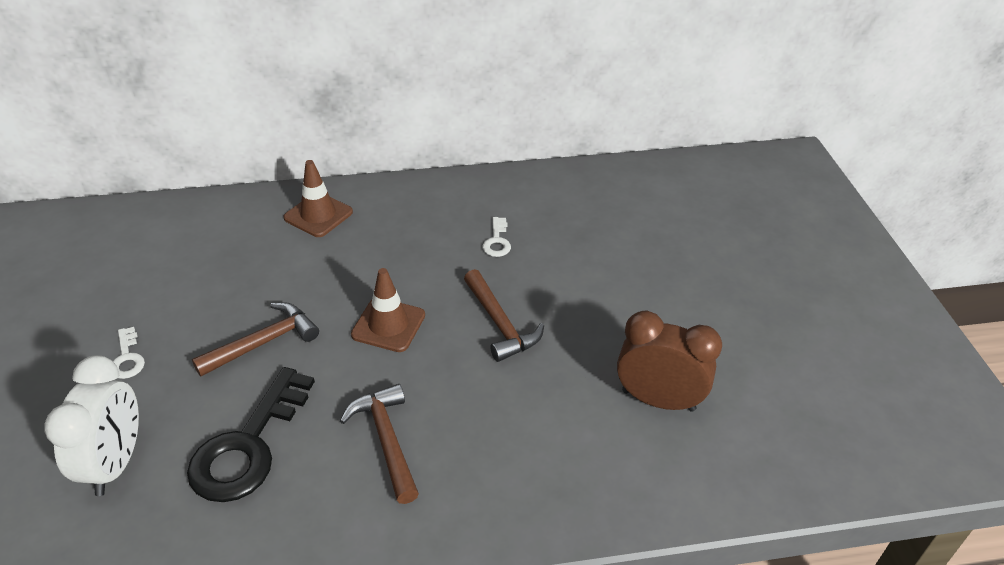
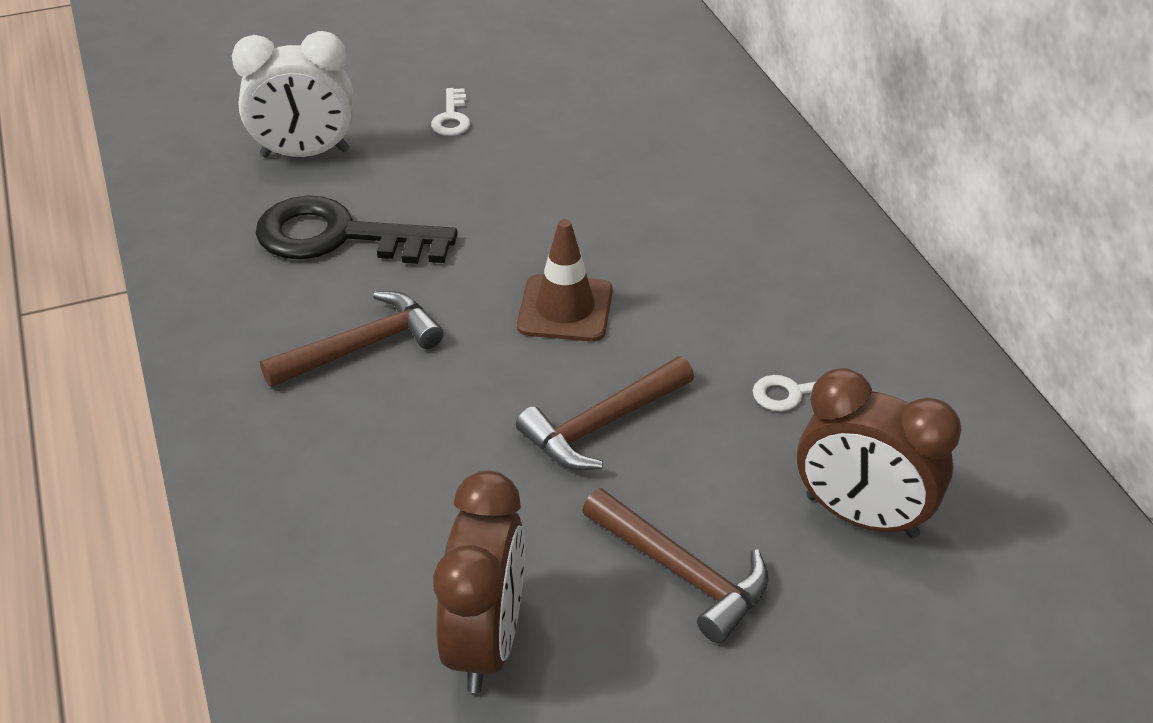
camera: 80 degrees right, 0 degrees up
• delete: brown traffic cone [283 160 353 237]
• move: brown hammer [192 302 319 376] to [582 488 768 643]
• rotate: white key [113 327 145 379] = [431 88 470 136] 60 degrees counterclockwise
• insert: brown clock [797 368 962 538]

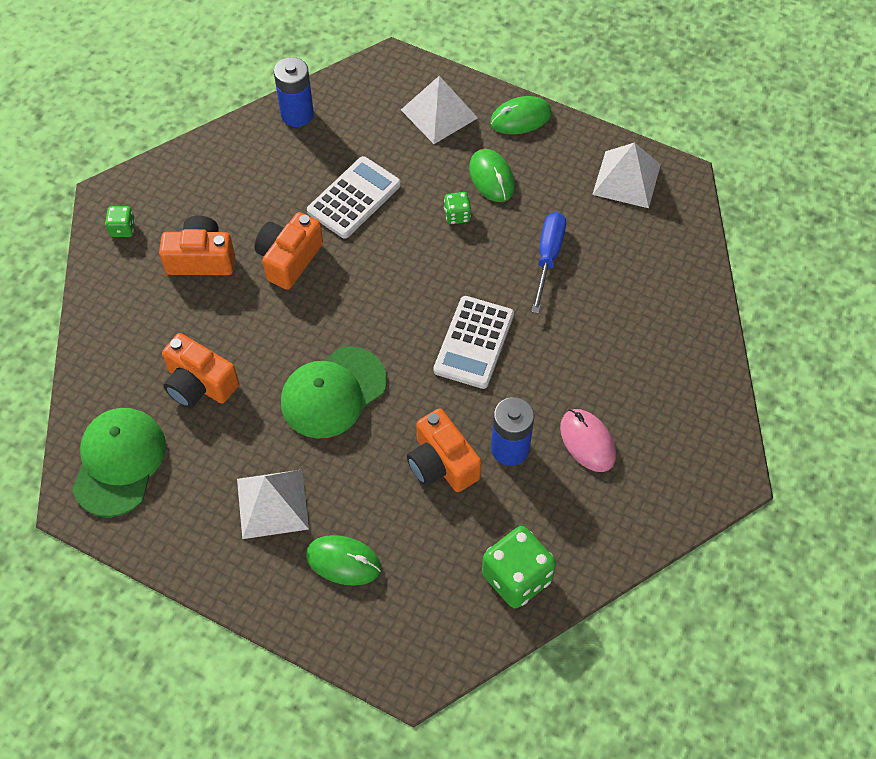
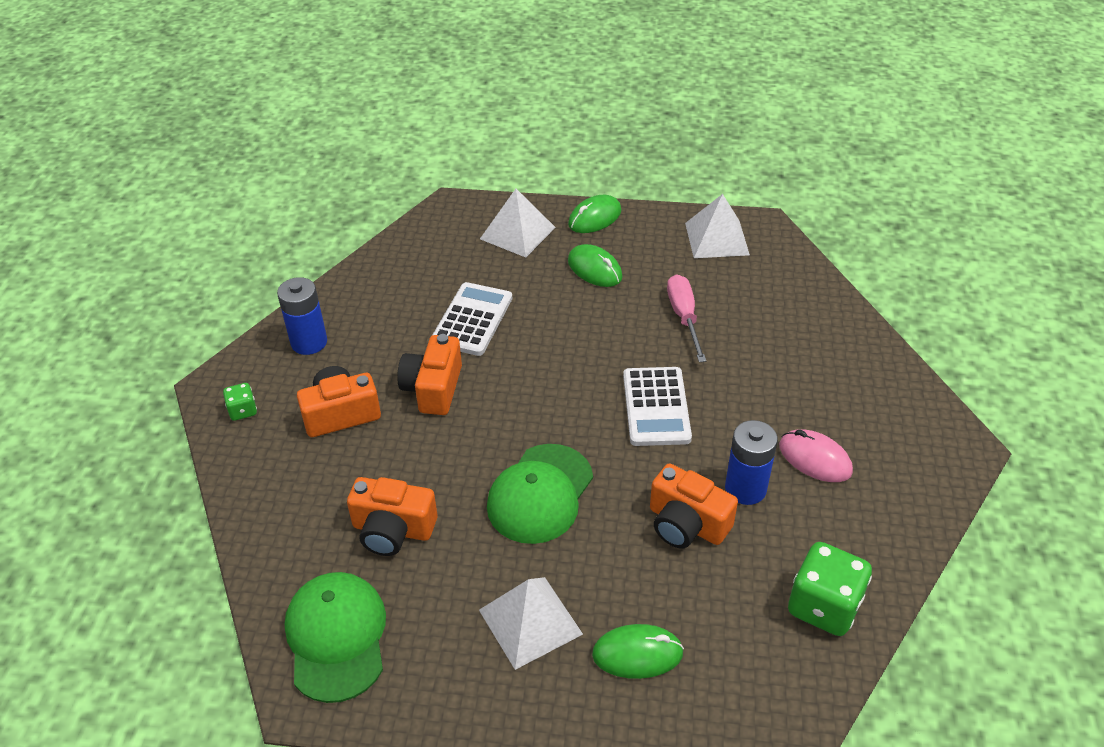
camera: 20 degrees left, 15 degrees down
• move: blue battery [274 57 314 127] to [277 277 327 355]
• delete: green dice [444 192 471 224]
• recolor: blue screwdriver [531 212 566 314] to pink screwdriver [667 274 706 362]

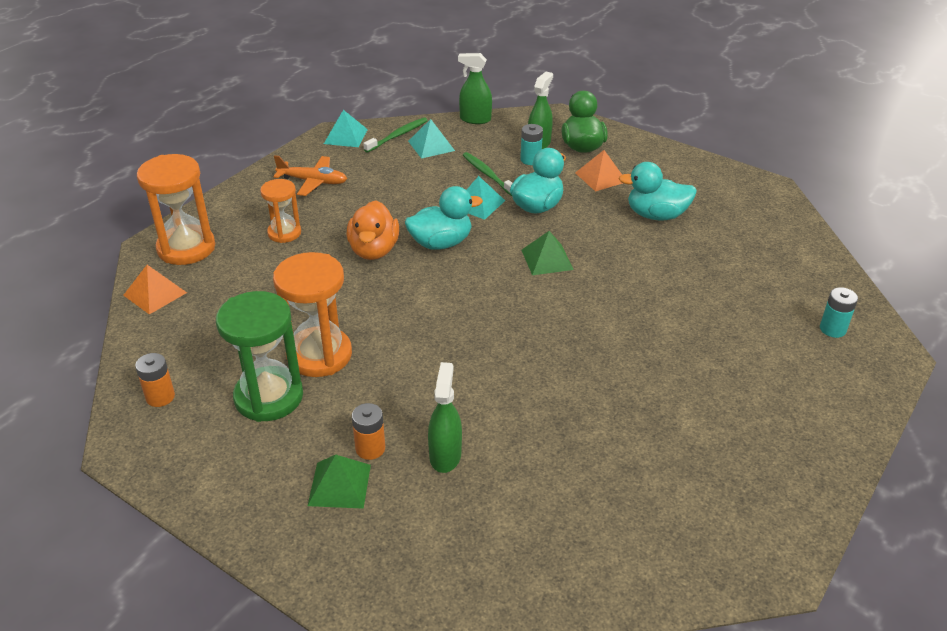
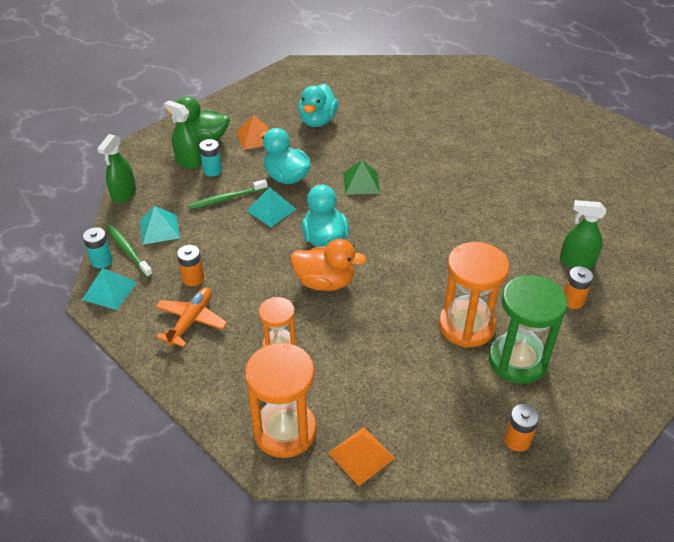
camera: 80 degrees left, 5 degrees up
• move: turquoise battery [820 287 858 338] to [83 227 113 269]
• delete: green pyramid [308 455 371 509]
• insert: orange battery [177 245 204 287]

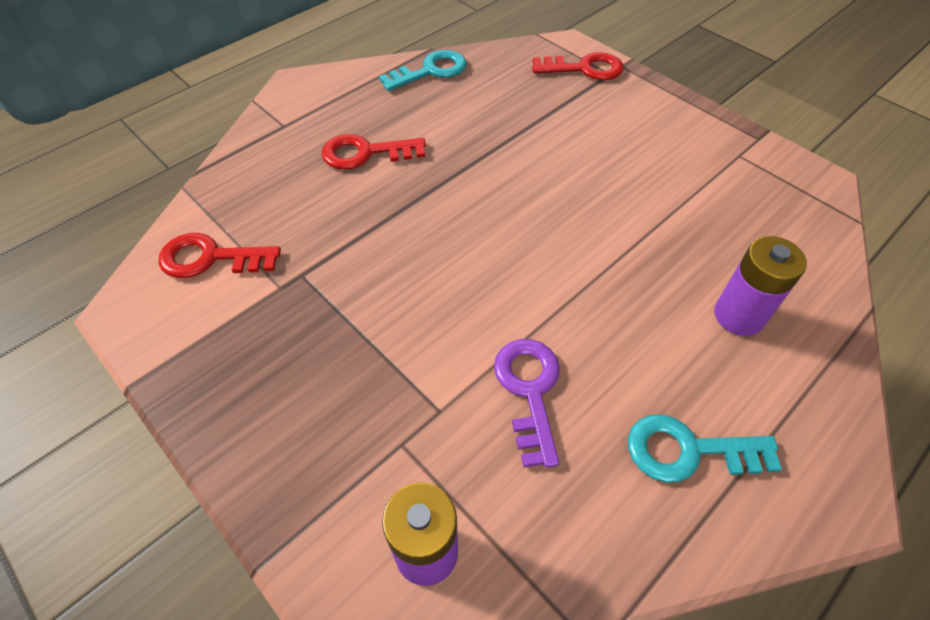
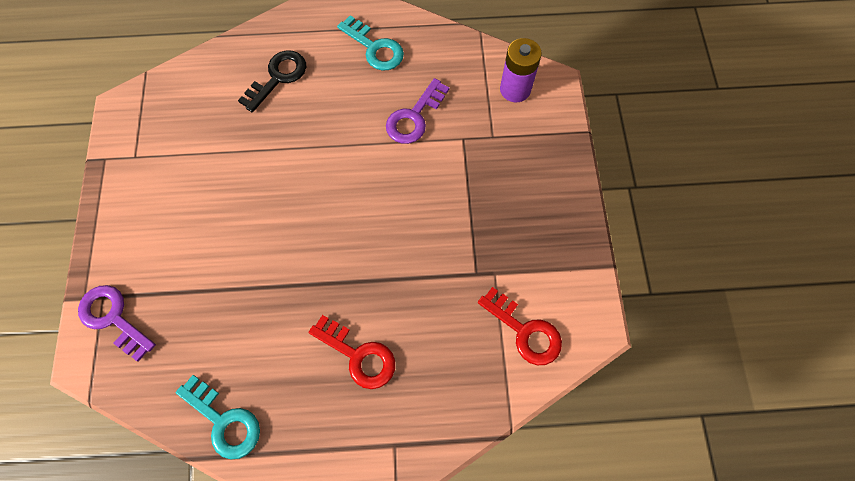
camera: 140 degrees left, 15 degrees up
• rotate: turquoise key [379 50 467 91] = [176 375 260 459] 150 degrees counterclockwise
• recolor: red key [532 52 624 80] to purple key [78 285 156 362]
• replace: purple battery [714 236 807 336] to black key [238 50 306 112]

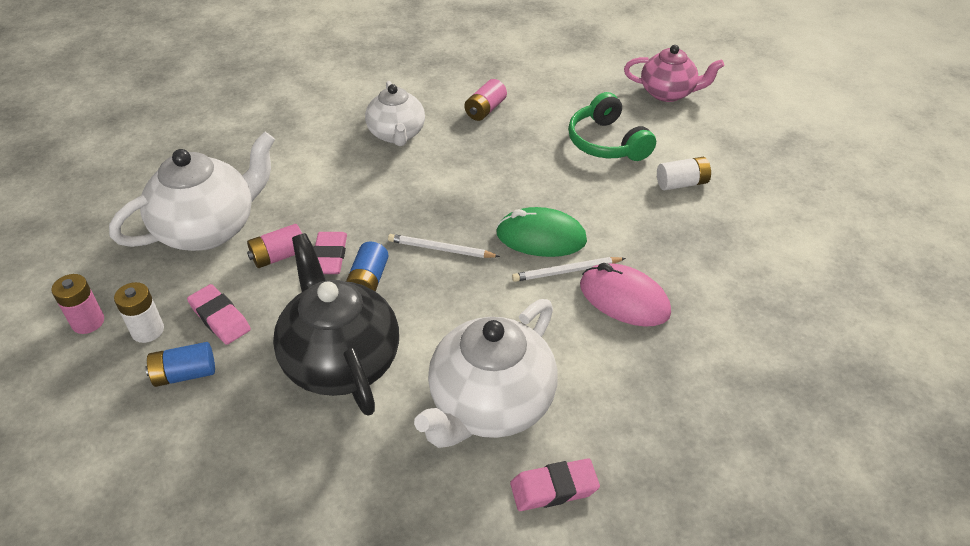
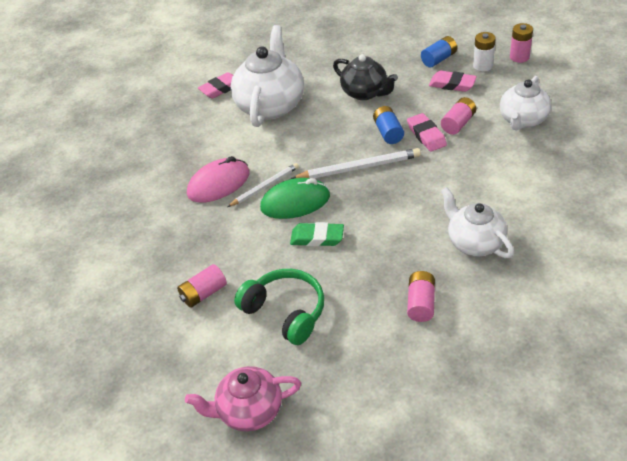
camera: 160 degrees right, 0 degrees up
• resize: white teapot [109 132 275 251] = [500 76 551 131] x0.64
• recolor: white battery [657 157 711 191] to pink battery [177 264 227 308]
• resize: black teapot [273 233 399 416] = [333 54 398 100] x0.64
• resize: white pencil [388 234 500 258] = [291 148 421 179] x1.53
• rotate: pink mouse [580 263 671 327] = [187 156 250 203] 45 degrees counterclockwise
• insert: green eraser [290 222 344 246]

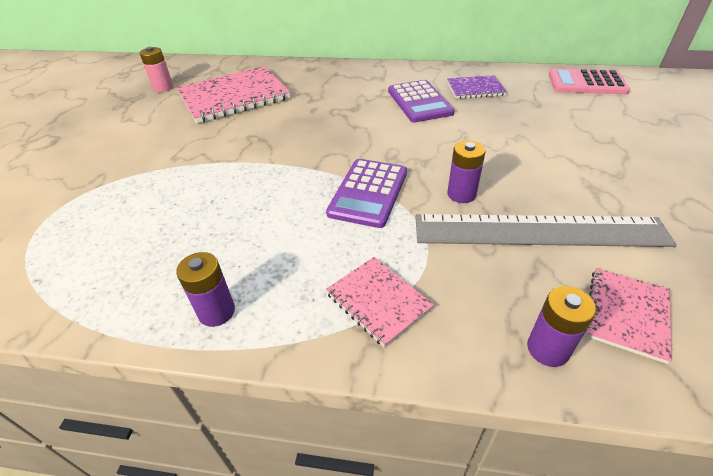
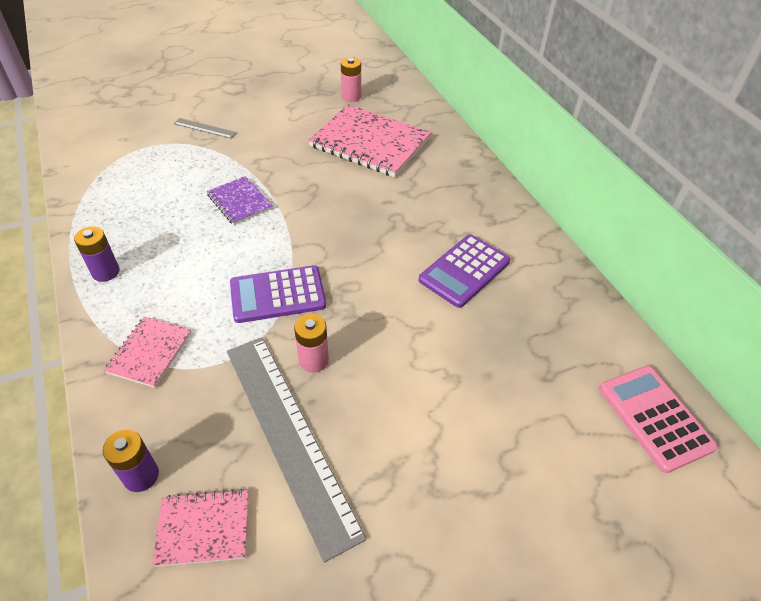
camera: 55 degrees right, 5 degrees up
• move: purple notebook [447 75 507 99] to [207 176 273 225]
• recolor: purple battery [447 141 486 203] to pink battery [294 314 329 373]
• insert: grey ruler [174 118 237 139]

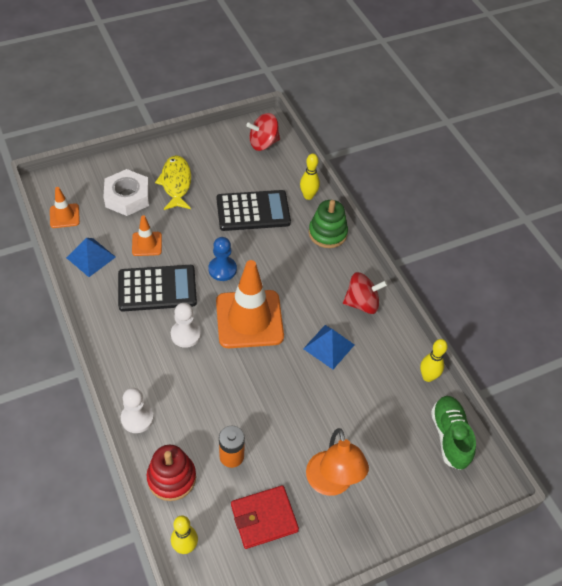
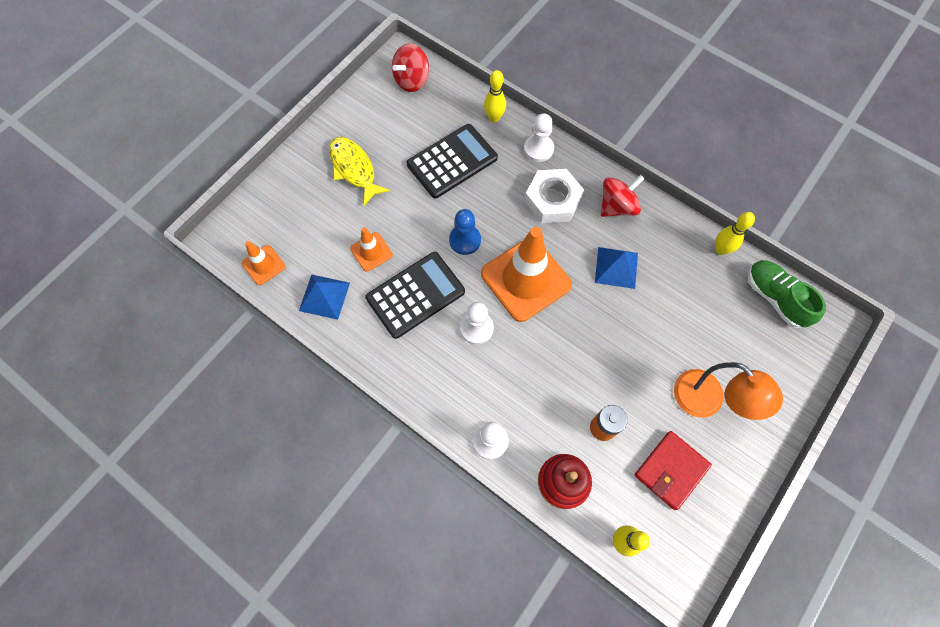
camera: 25 degrees left, 15 degrees up
• move: white nut [104 169 149 216] to [524 169 584 223]
• replace: green stacking toy [309 200 348 248] to white pawn [524 113 554 162]

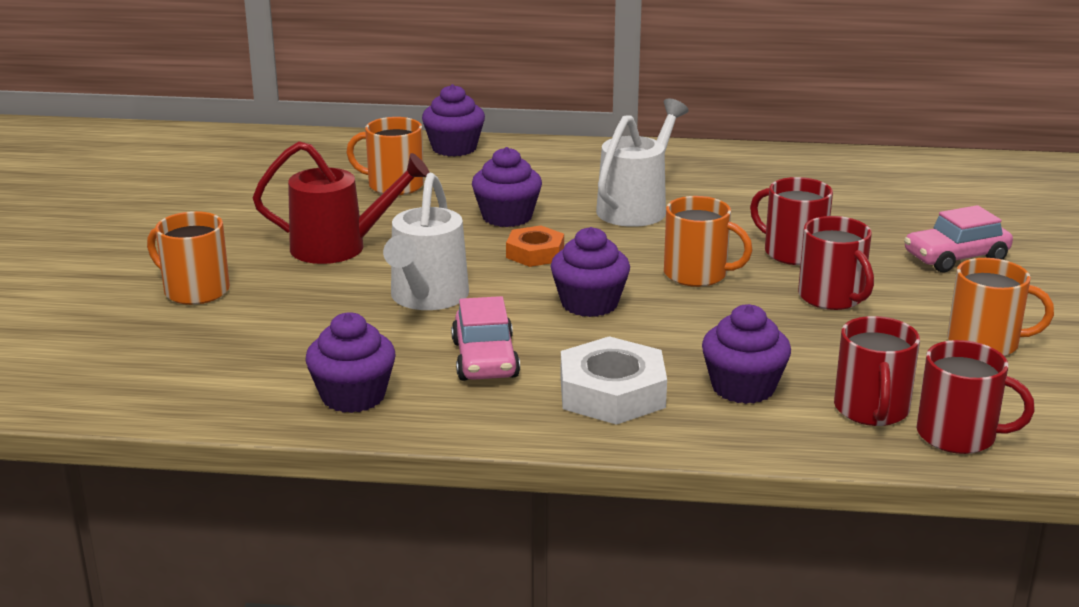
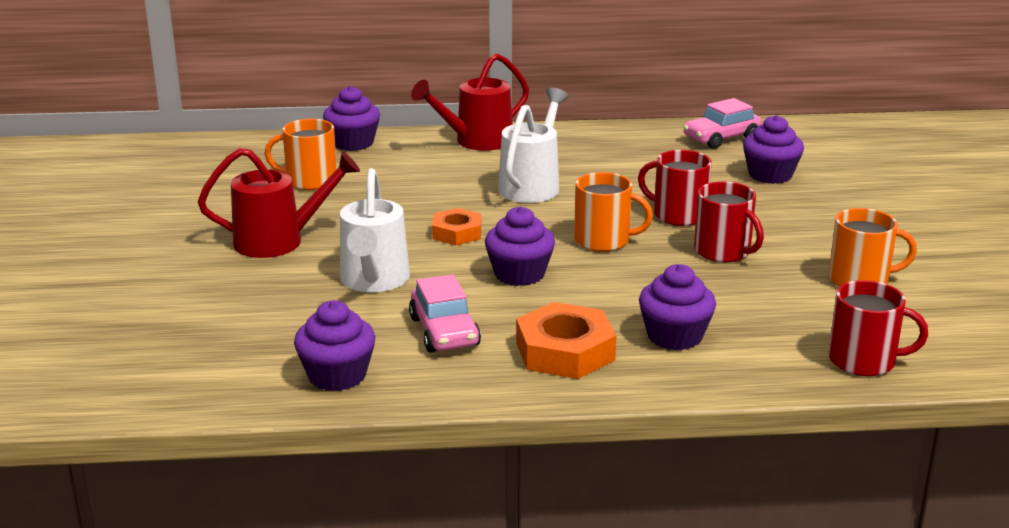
camera: 10 degrees left, 0 degrees up
• move: purple cupcake [472 147 542 227] to [743 115 804 184]
• move: pink car [904 205 1013 272] to [683 98 762 149]
• delete: orange mug [147 211 230 305]
• delete: red mug [834 316 920 426]
• recolor: white nut [561 336 667 425] to orange nut [516 302 617 379]
• insert: red watering can [411 53 529 151]

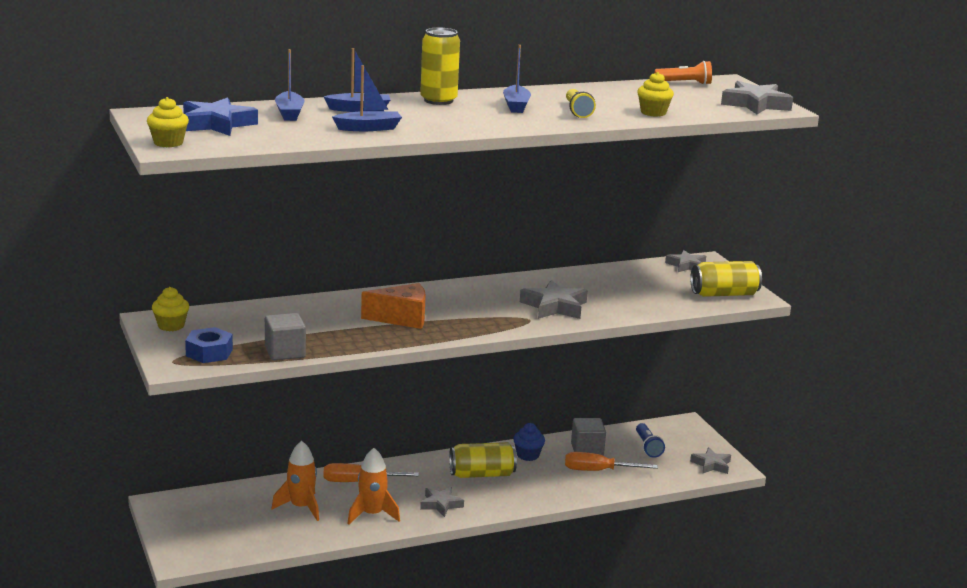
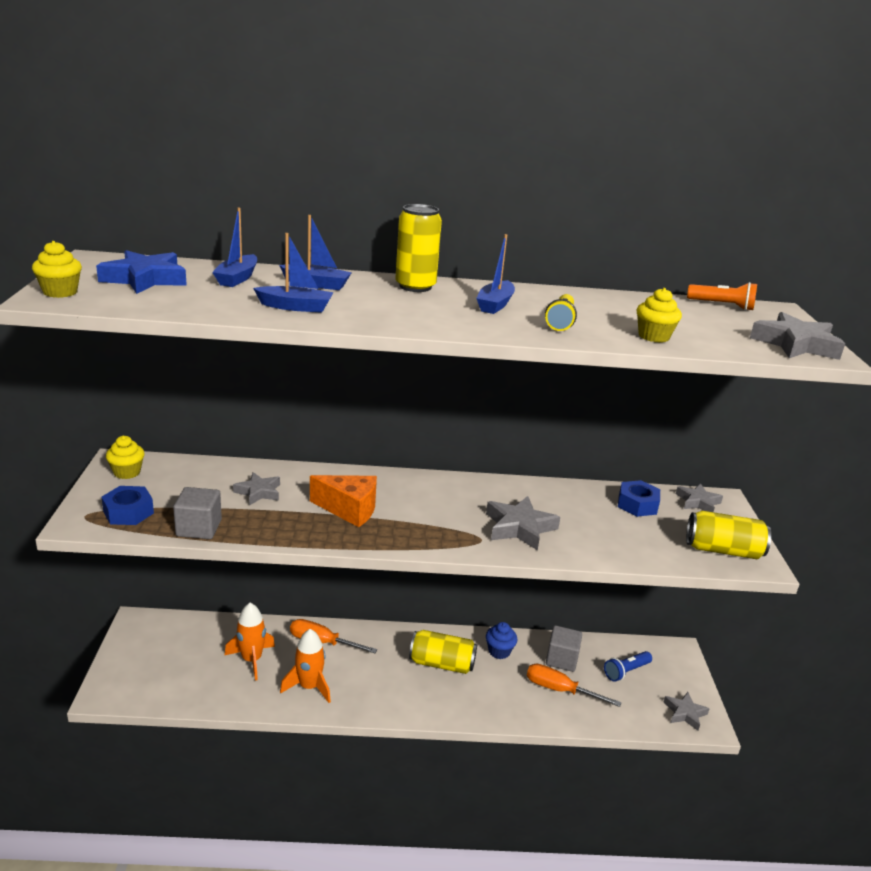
camera: 20 degrees right, 5 degrees up
• rotate: blue flashlight [636 423 665 458] = [604 651 652 682] 45 degrees clockwise
• move: grey star [420 487 464 517] to [233 472 280 506]
• insert: blue nut [618 480 660 517]

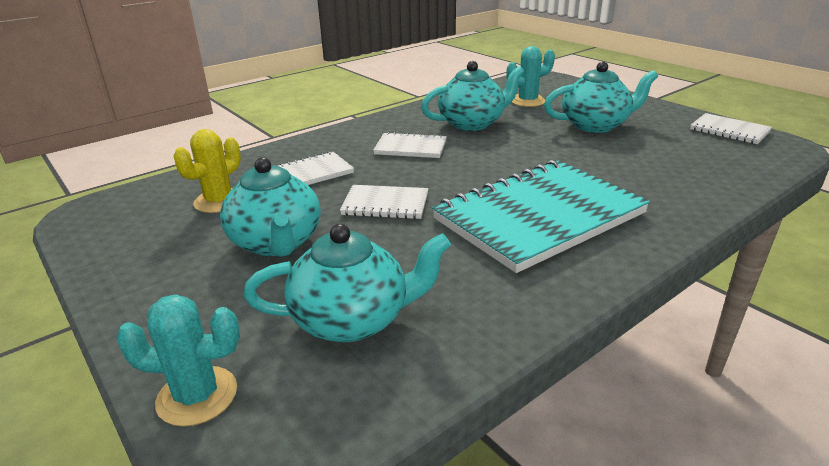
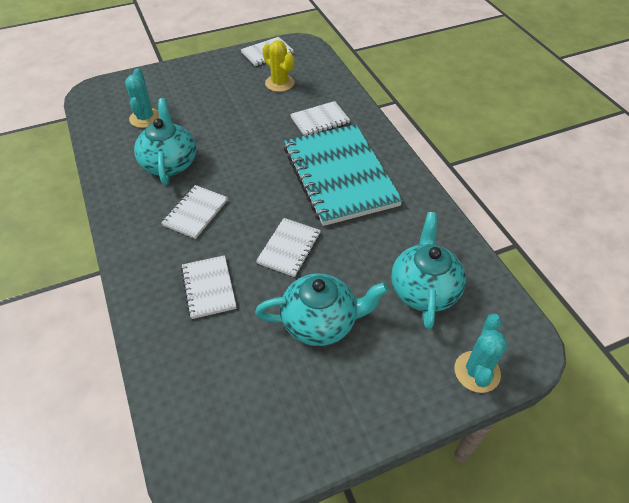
camera: 75 degrees left, 20 degrees up
• delete: turquoise teapot [544 62 658 133]
• move: yellow cactus [174 129 241 213] to [263 40 294 92]
• insert: white notebook [290 101 350 136]

